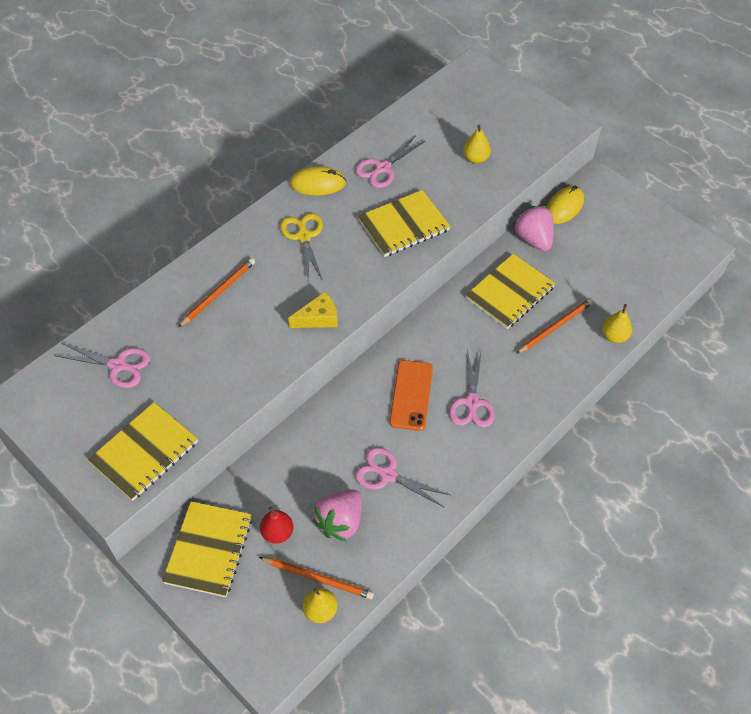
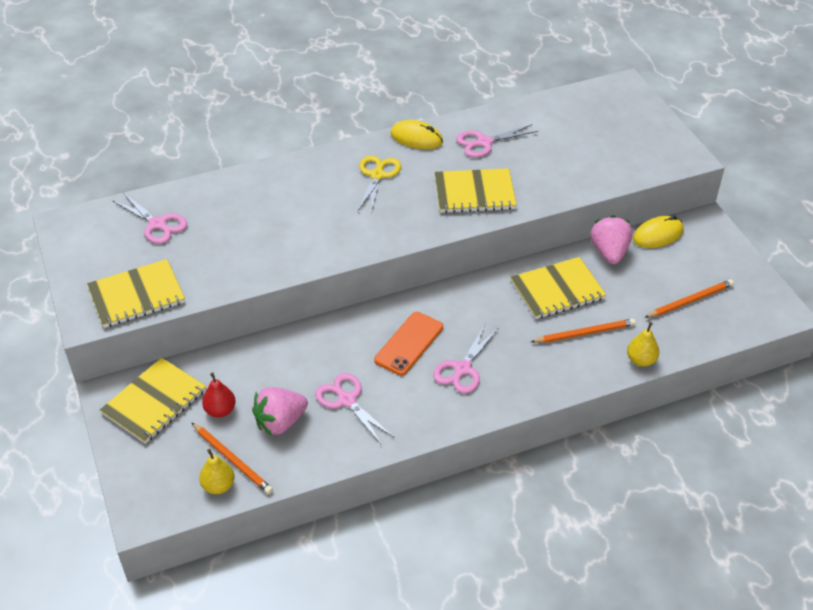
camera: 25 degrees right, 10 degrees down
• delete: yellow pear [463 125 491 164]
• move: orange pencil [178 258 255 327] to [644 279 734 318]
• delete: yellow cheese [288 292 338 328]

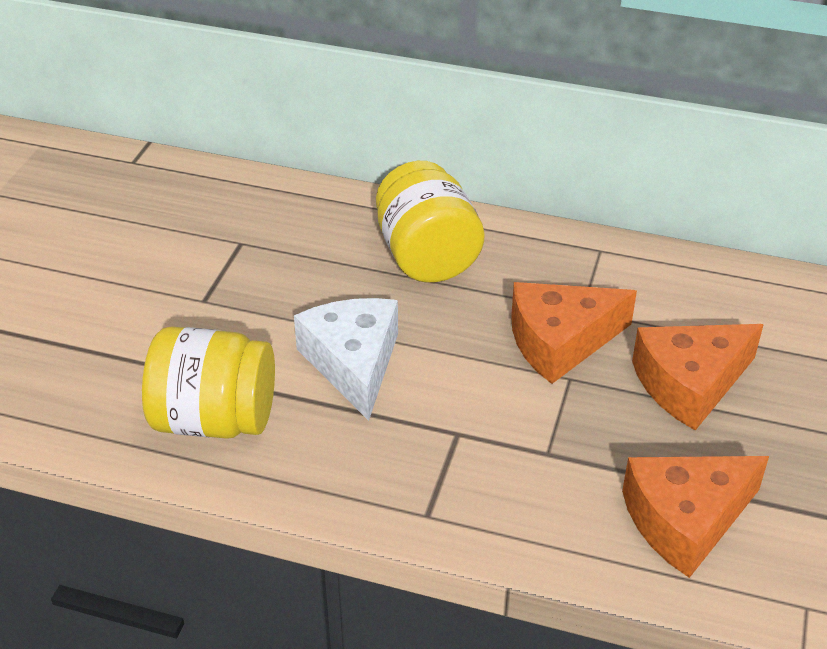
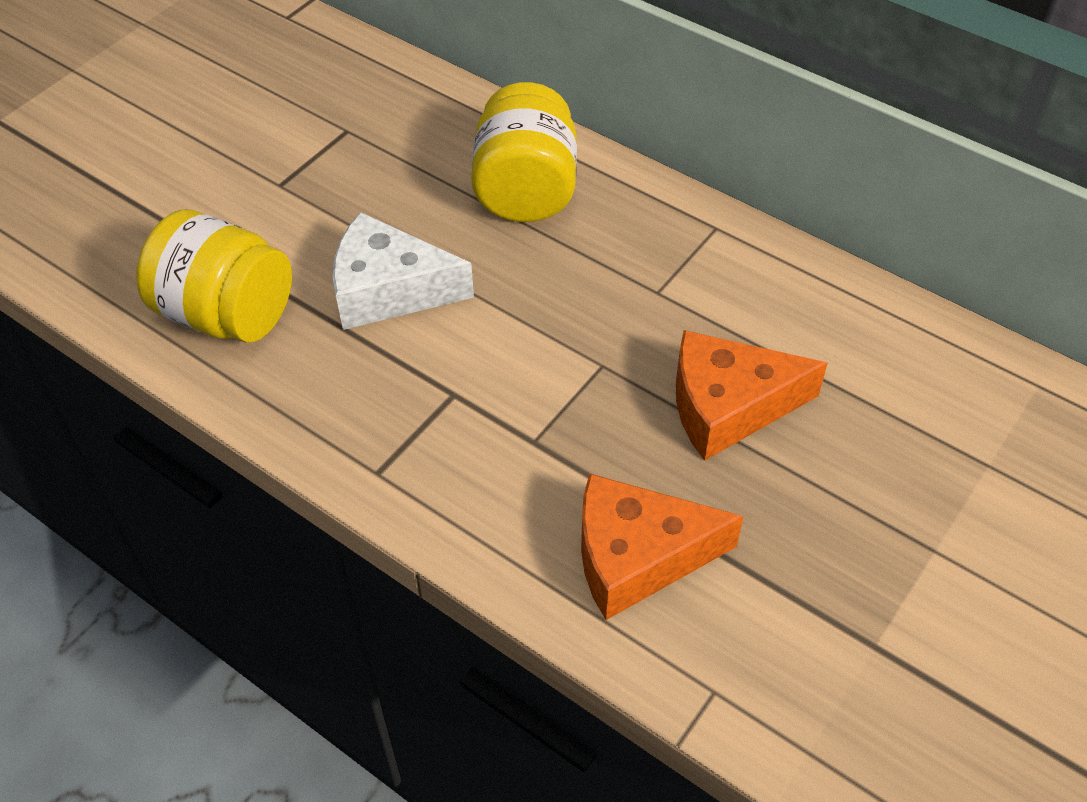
camera: 20 degrees right, 10 degrees up
• delete: orange cheese [511 282 637 384]
• rotate: white cheese [294 298 398 421] = [333 212 474 330] 90 degrees counterclockwise

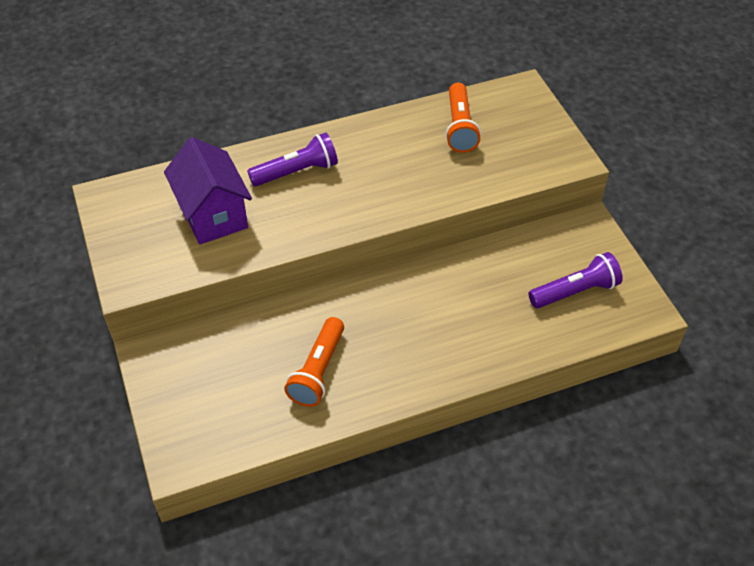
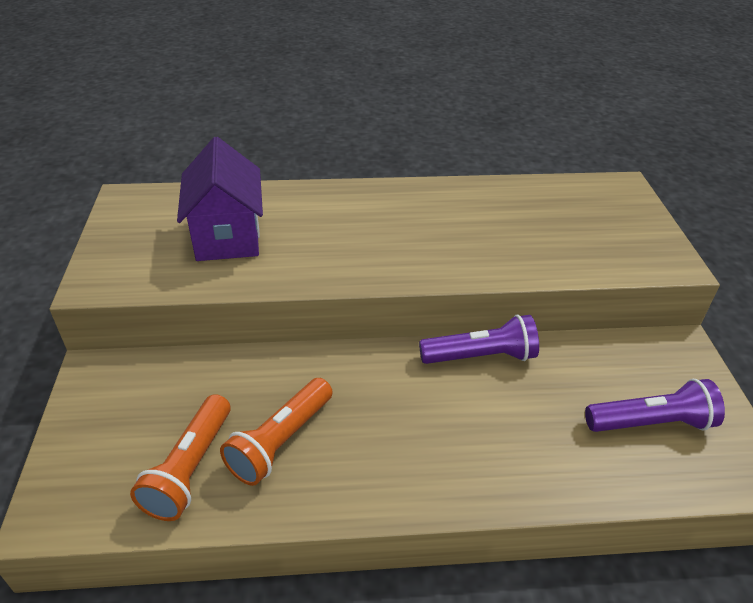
camera: 15 degrees right, 10 degrees down
• move: orange flashlight [445 83 481 153] to [130 394 230 521]
• move: purple flashlight [247 133 338 186] to [419 314 539 364]

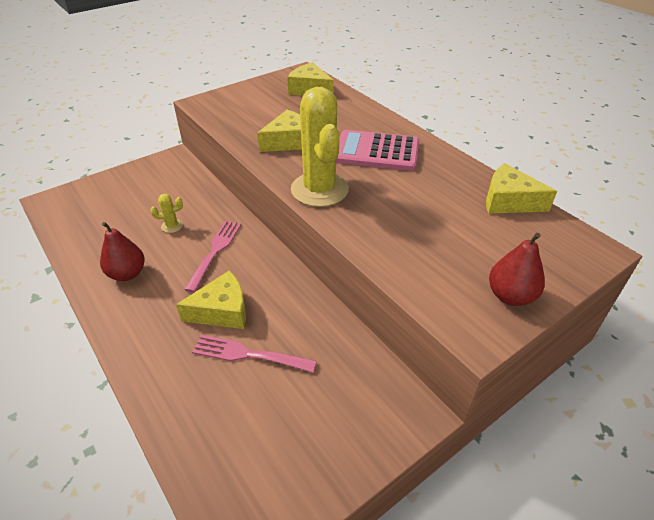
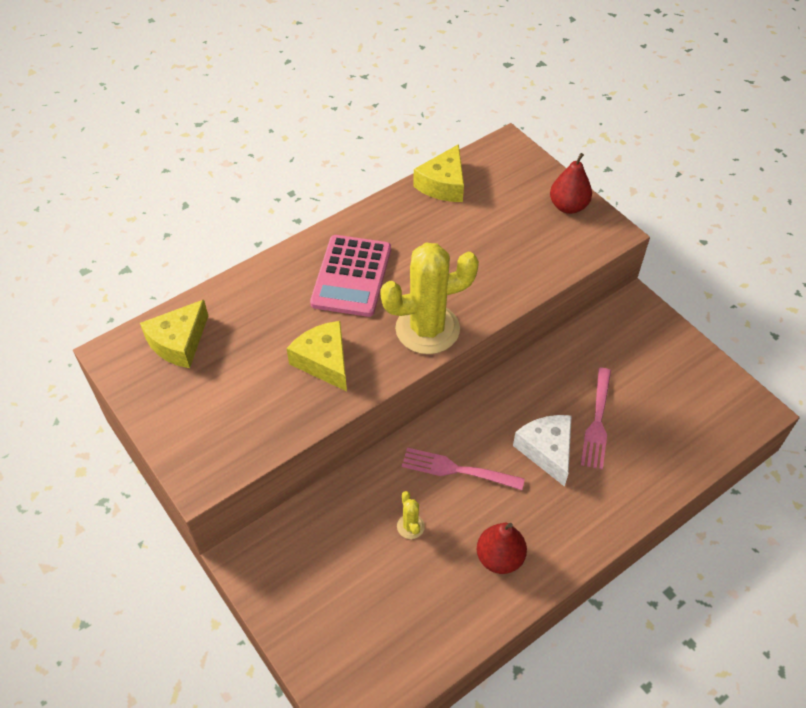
camera: 90 degrees left, 10 degrees up
• recolor: yellow cheese [176 271 246 329] to white cheese [513 415 572 487]

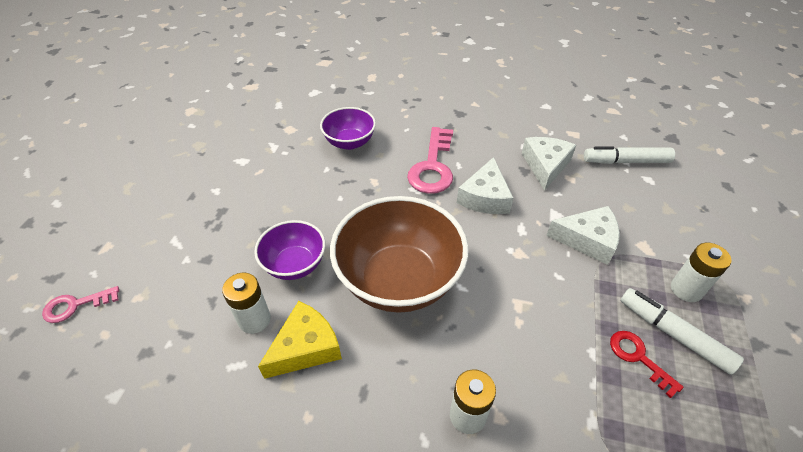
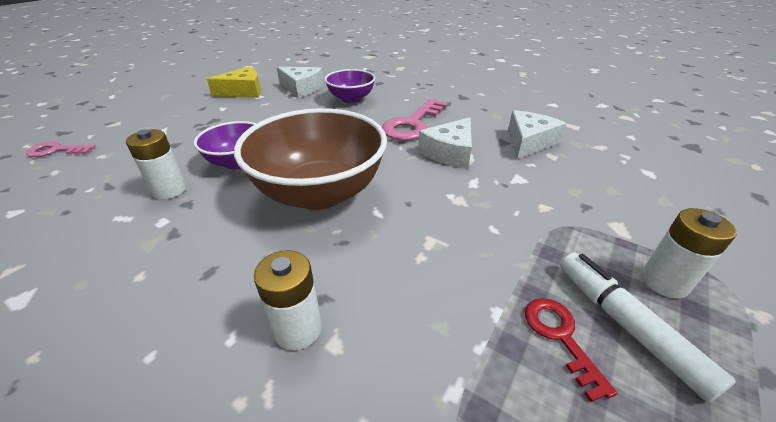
camera: 20 degrees right, 10 degrees down
• delete: white marker [584 147 675 164]
• move: white cheese [546 206 620 265] to [277 67 324 98]
• move: yellow cheese [258 301 342 379] to [207 67 261 98]

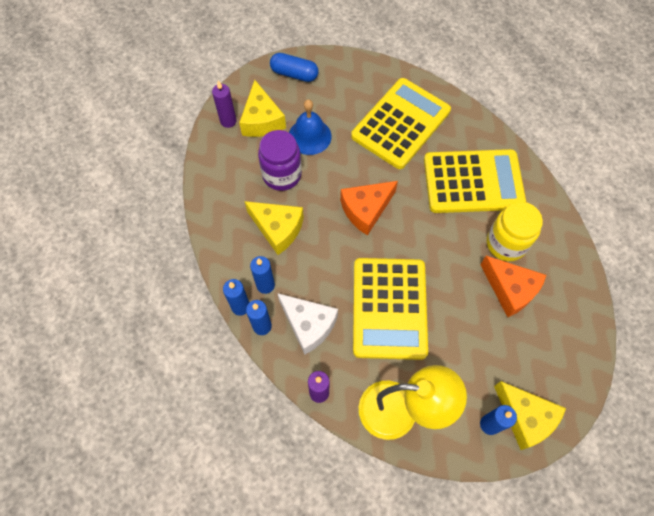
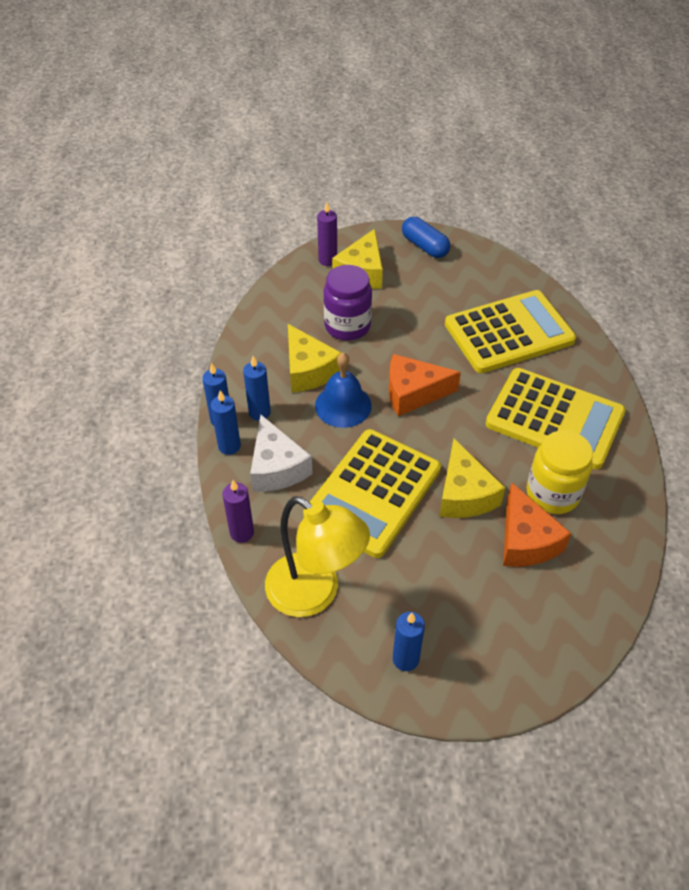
camera: 30 degrees right, 15 degrees down
• move: blue bell [289 99 331 155] to [315 353 372 428]
• move: yellow cheese [494 381 566 450] to [439 439 505 518]

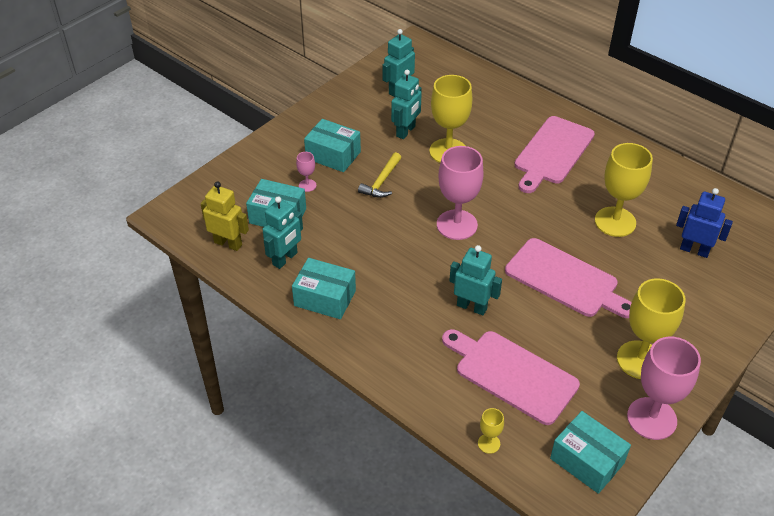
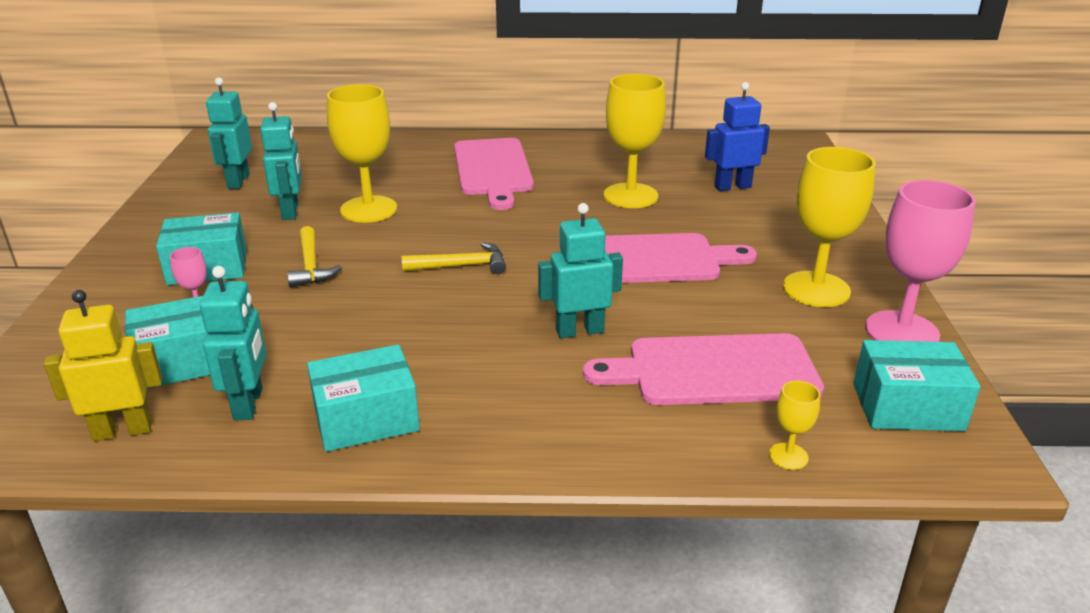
camera: 40 degrees left, 15 degrees down
• replace: pink goblet [437 146 484 240] to yellow hammer [402 242 506 274]

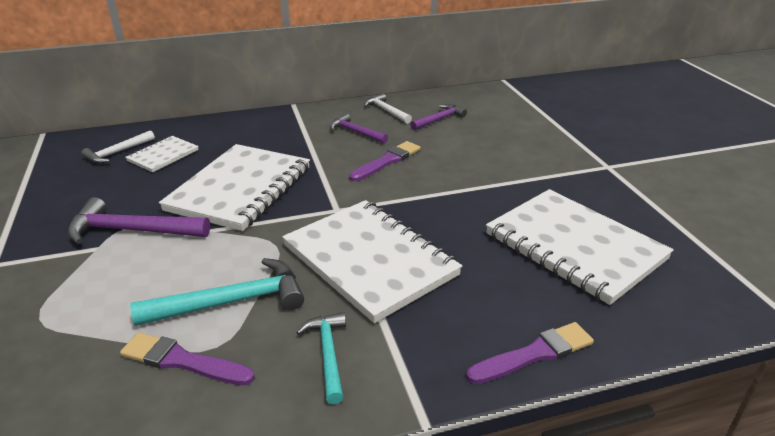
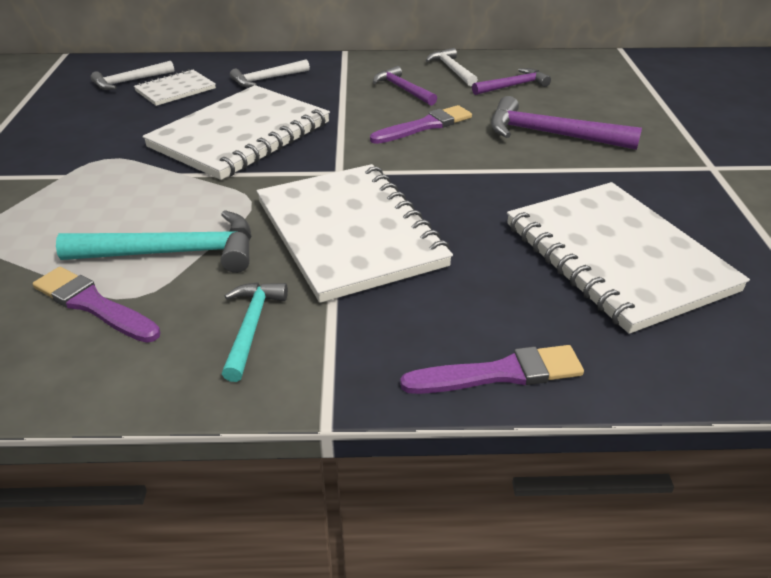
camera: 15 degrees right, 5 degrees up
• move: purple hammer [68 197 210 244] to [491 96 642 150]
• insert: white hammer [230 60 310 87]

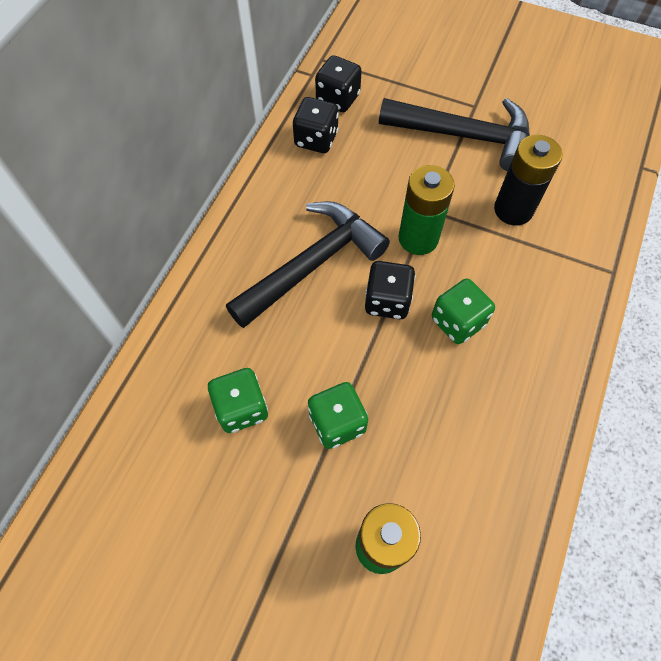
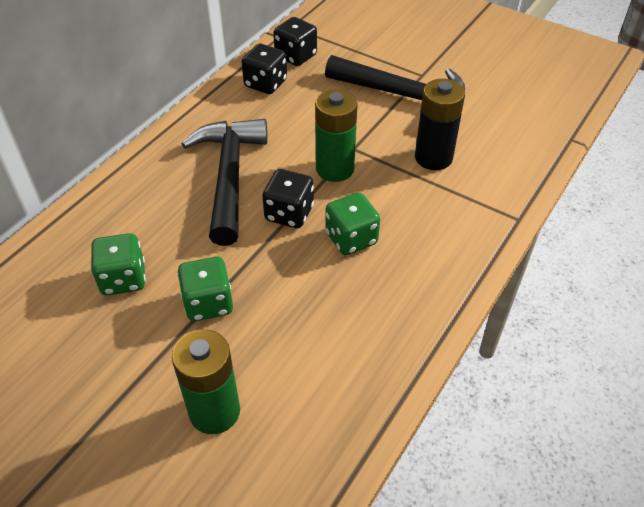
camera: 10 degrees right, 15 degrees down
• rotate: black hammer [226 201 390 328] = [182 119 267 246] 60 degrees counterclockwise

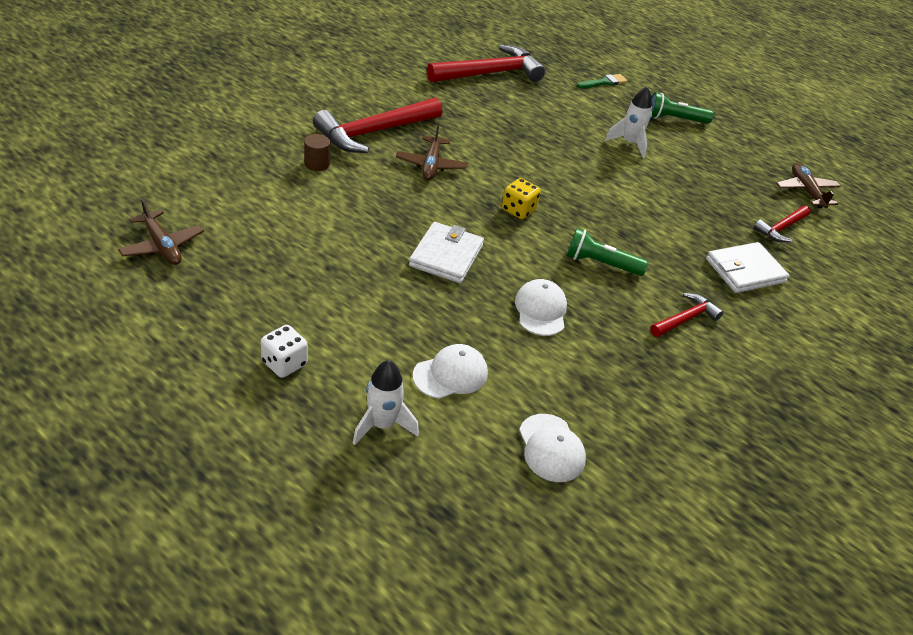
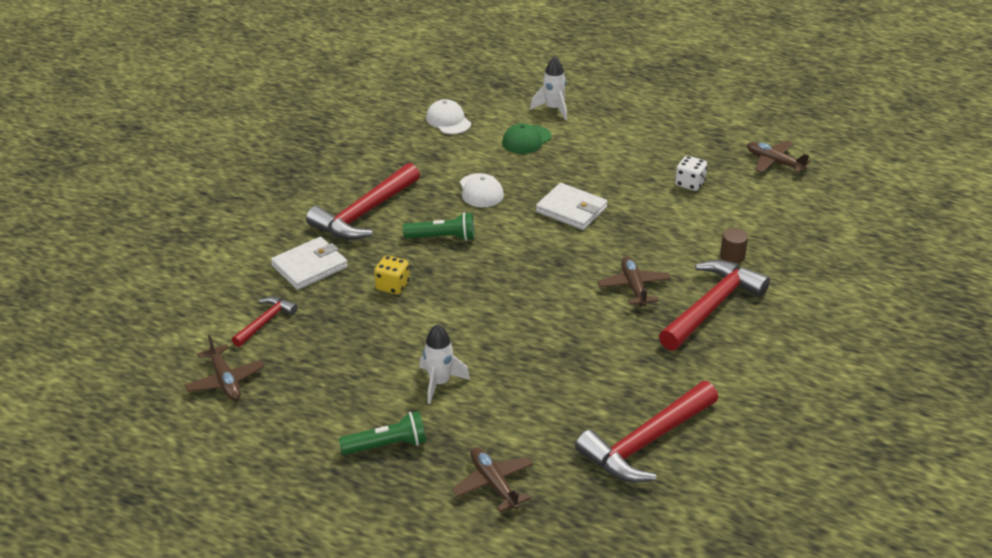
camera: 170 degrees right, 5 degrees down
• replace: green brush [577 74 628 88] to brown plane [452 447 534 512]
• move: yellow dice [502 178 541 219] to [374 255 409 294]
• rotate: white wallet [409 222 484 283] = [536 183 608 230] 60 degrees counterclockwise
• resize: red hammer [650 293 724 337] = [306 163 420 240] x1.92
• move: white dice [261 325 308 378] to [675 156 707 191]
• recolor: white cap [413 344 488 399] to green cap [502 123 552 154]

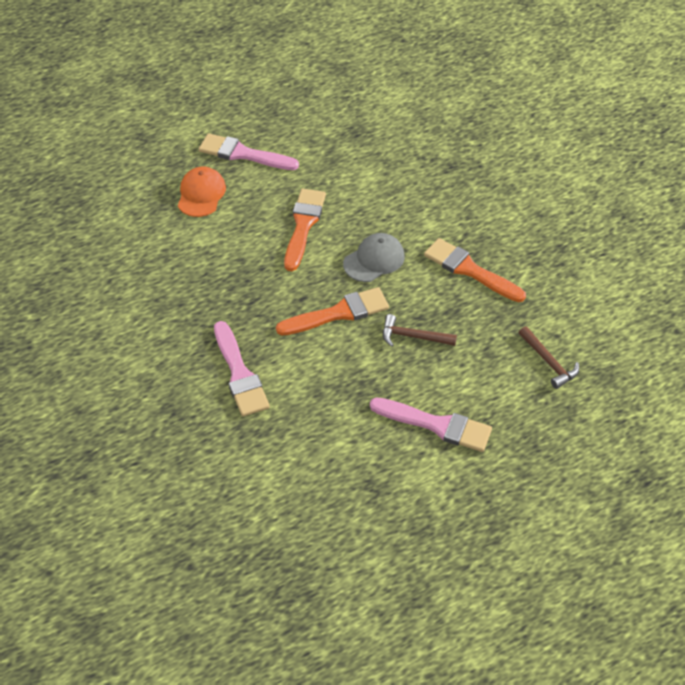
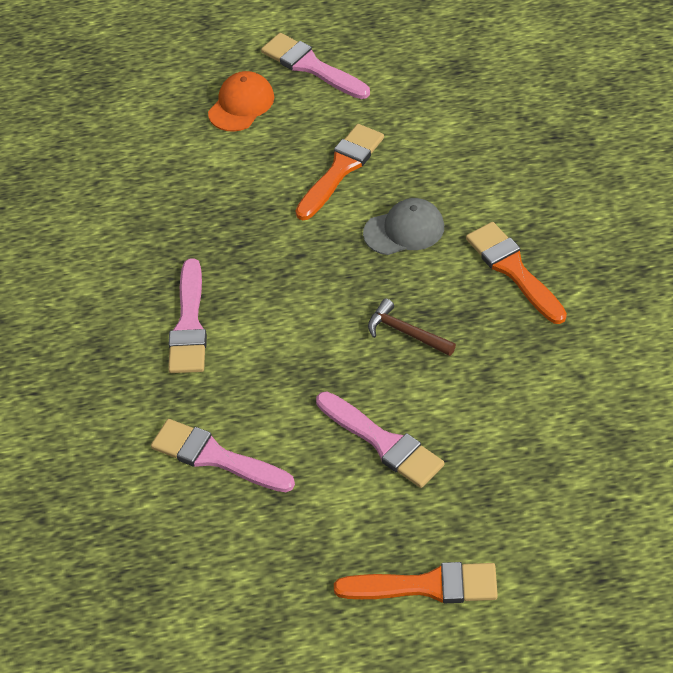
camera: 25 degrees right, 0 degrees up
• move: orange brush [276 287 389 336] to [334 562 498 603]
• delete: brown hammer [519 326 579 389]
• insert: pink brush [151 419 295 492]

